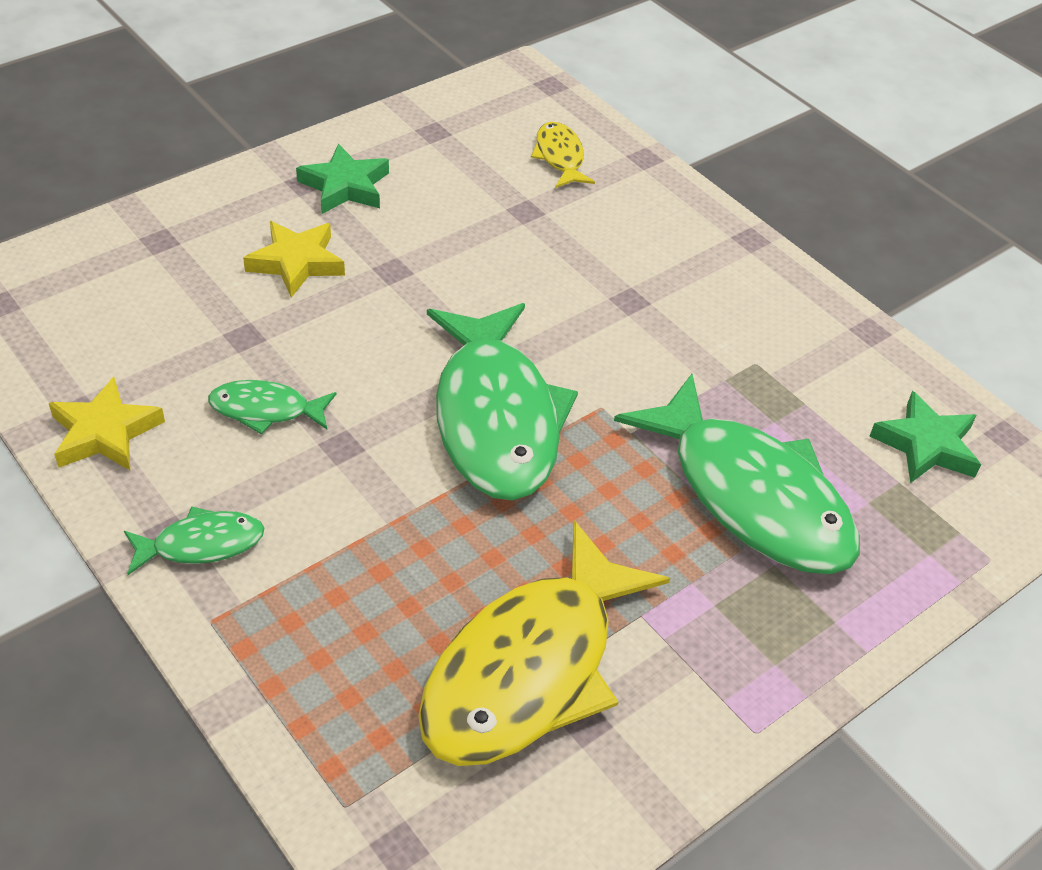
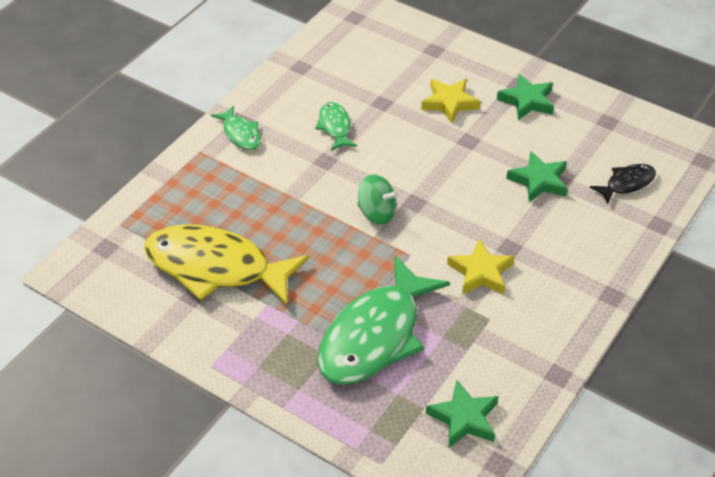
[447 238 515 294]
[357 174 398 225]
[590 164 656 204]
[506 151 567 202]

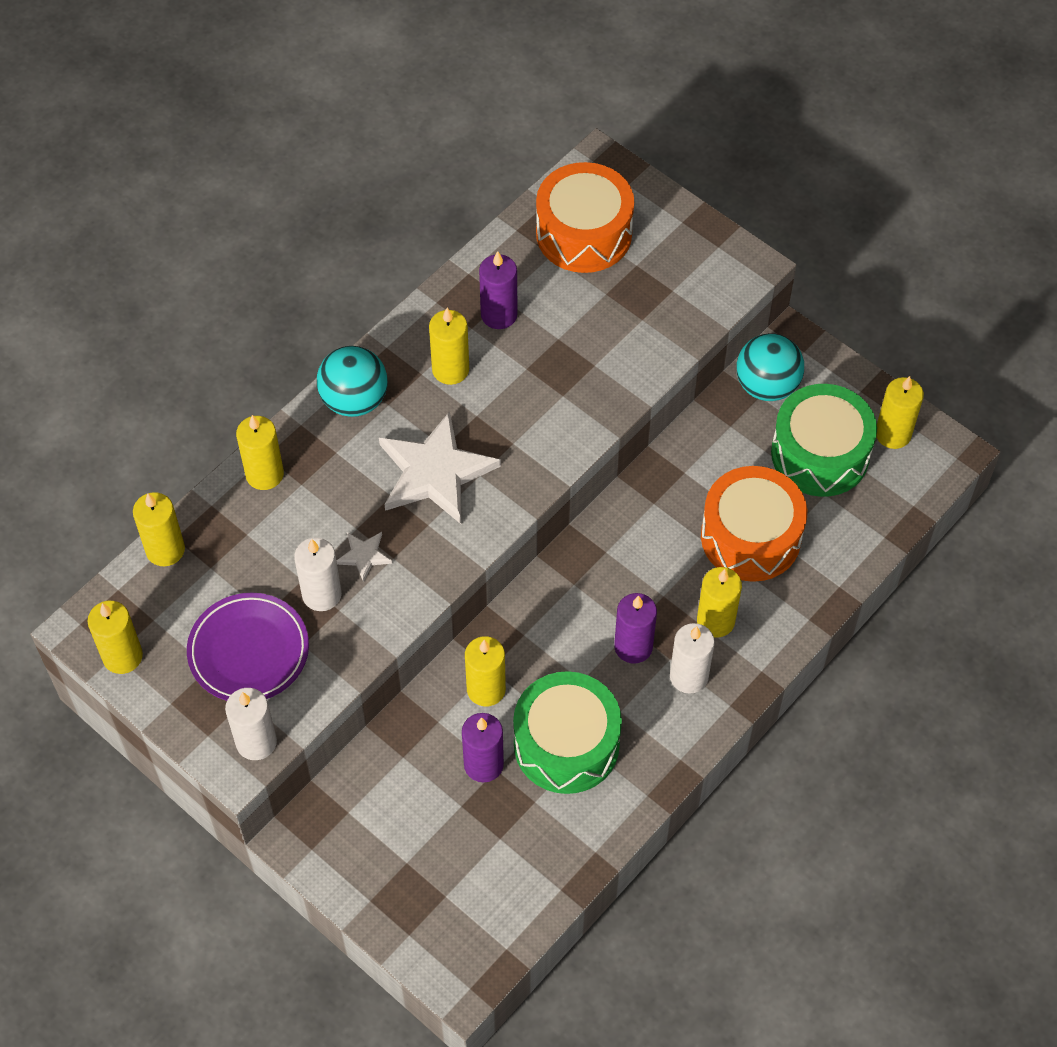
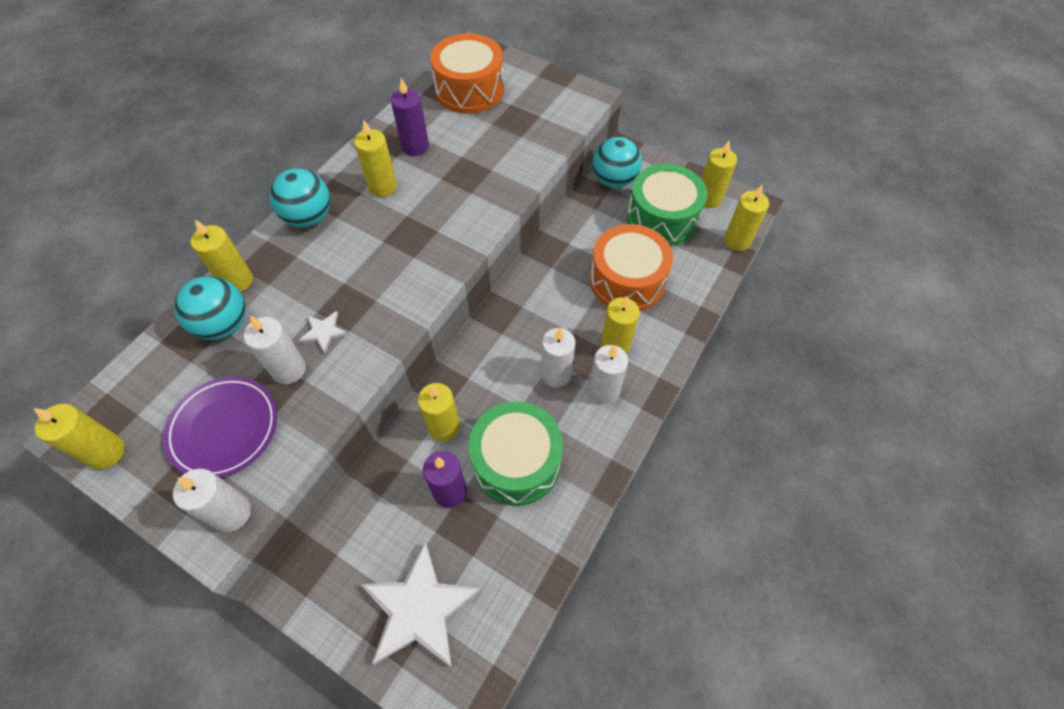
[724 185 769 251]
[360 542 481 667]
[541 328 575 387]
[174 276 246 340]

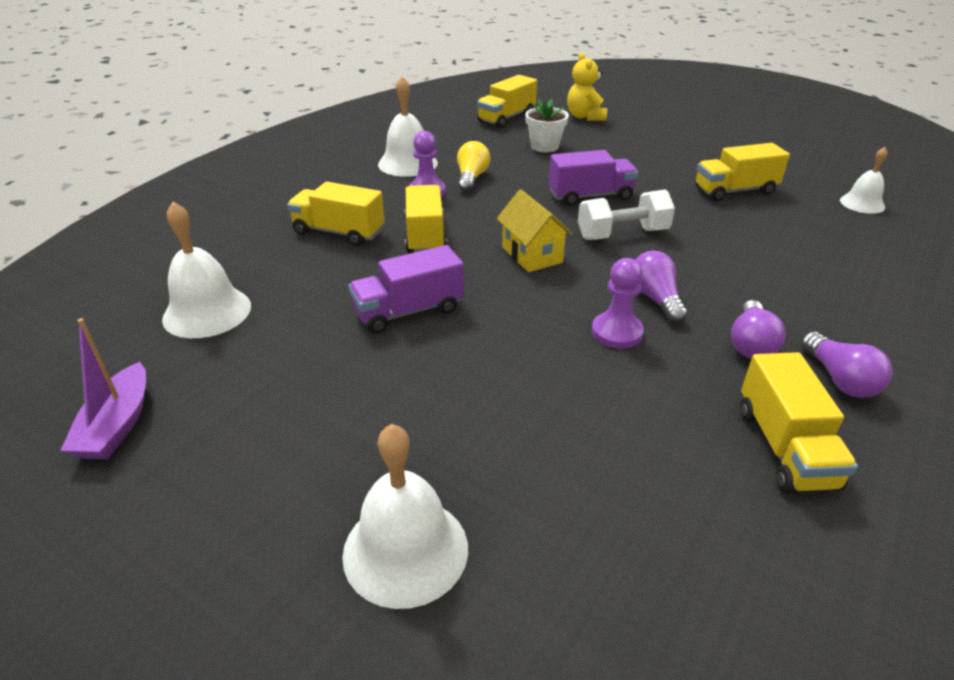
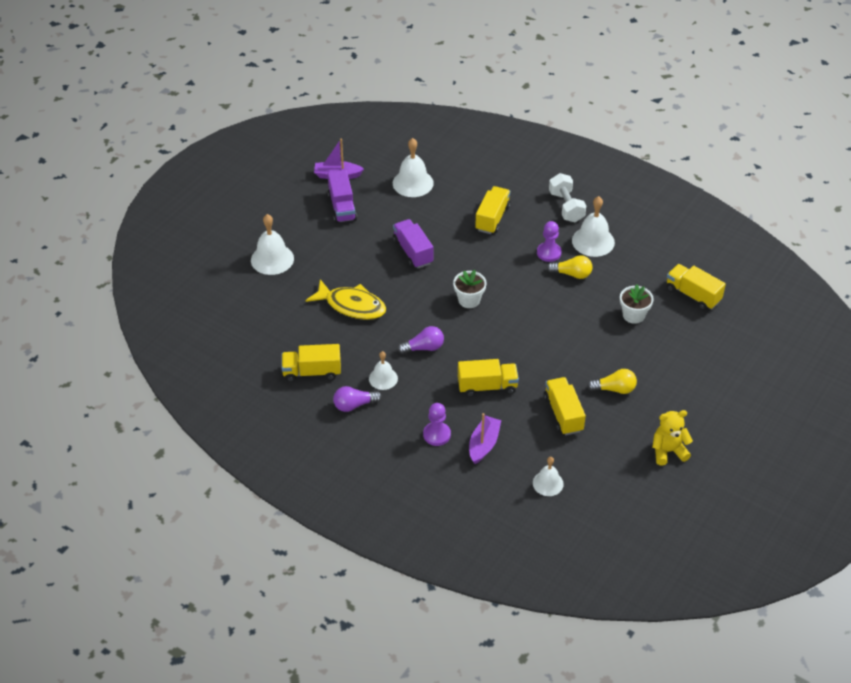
[458 359 519 397]
[453 270 487 308]
[328 170 357 223]
[652 410 693 465]
[549 173 586 222]
[423 403 451 446]
[369 351 398 390]
[306 279 386 320]
[469 413 501 464]
[587 369 637 394]

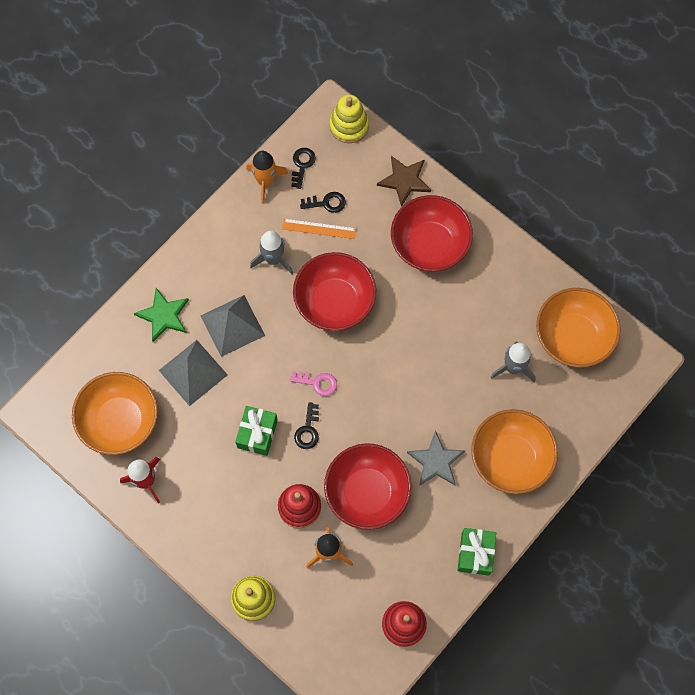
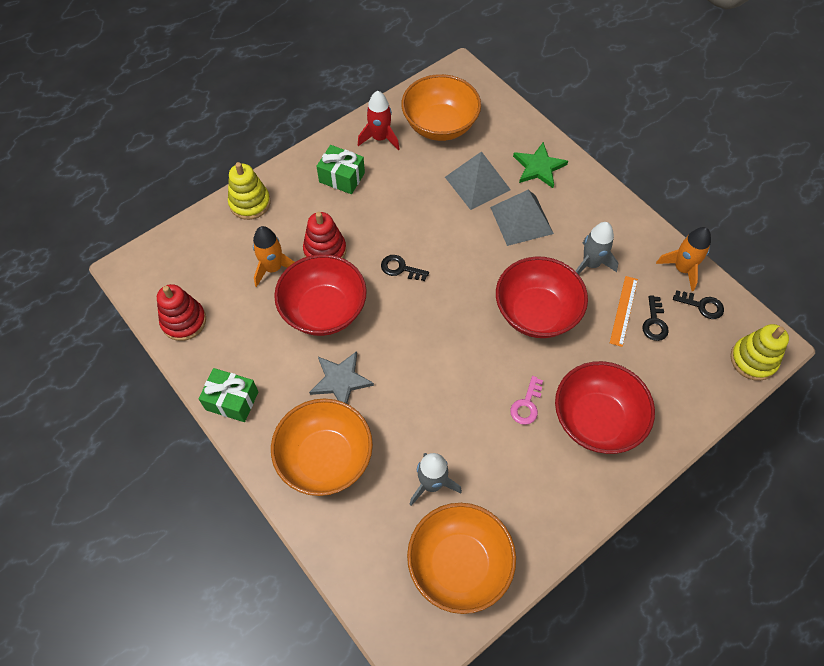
[316 145 365 194]
[510 376 543 425]
[377 156 431 207] (first image)

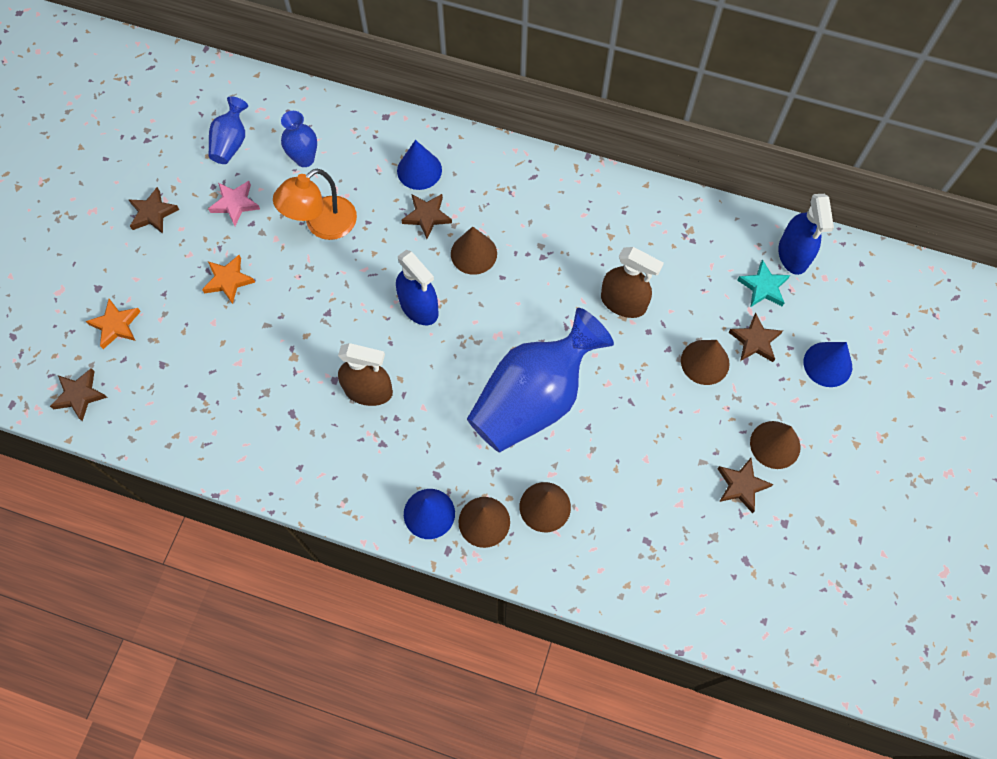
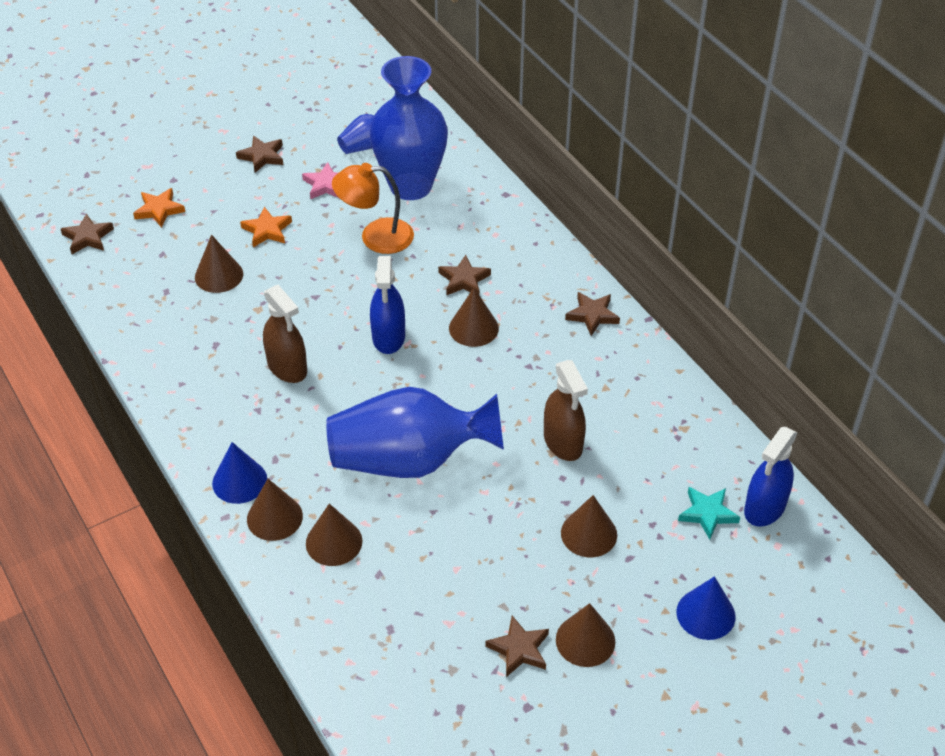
[370 56 448 200]
[397 140 442 190] (first image)
[565 292 620 336]
[195 235 243 293]

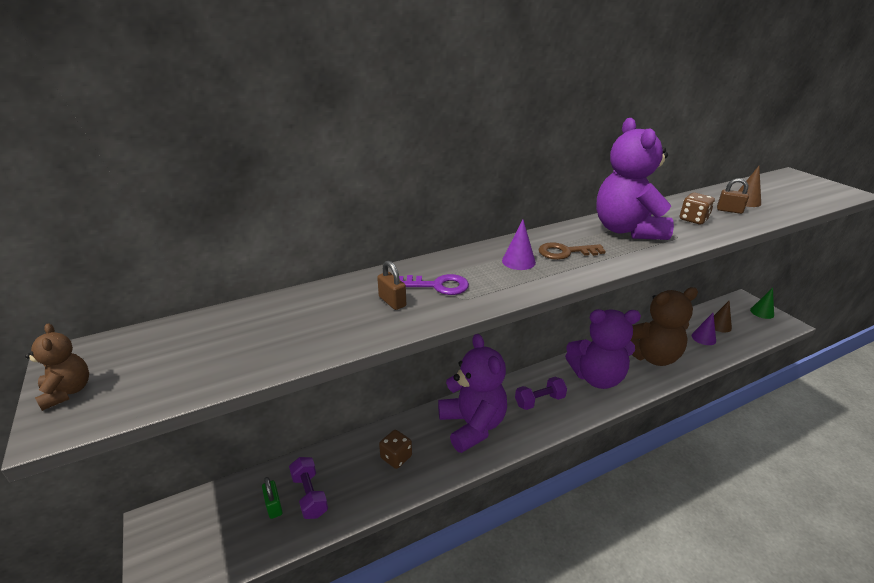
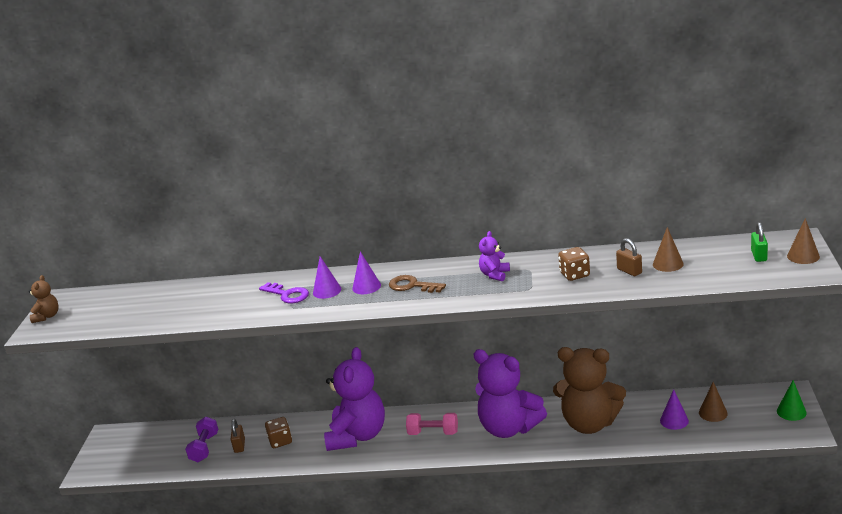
[751 222 768 262]
[231 419 245 453]
[406 413 458 435]
[479 231 510 281]
[313 256 341 299]
[787 218 820 264]

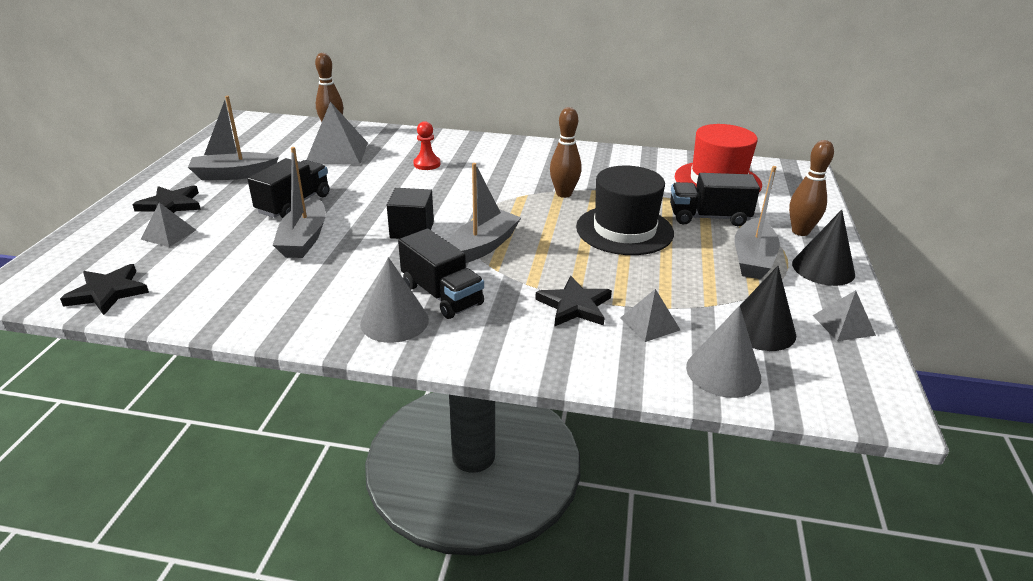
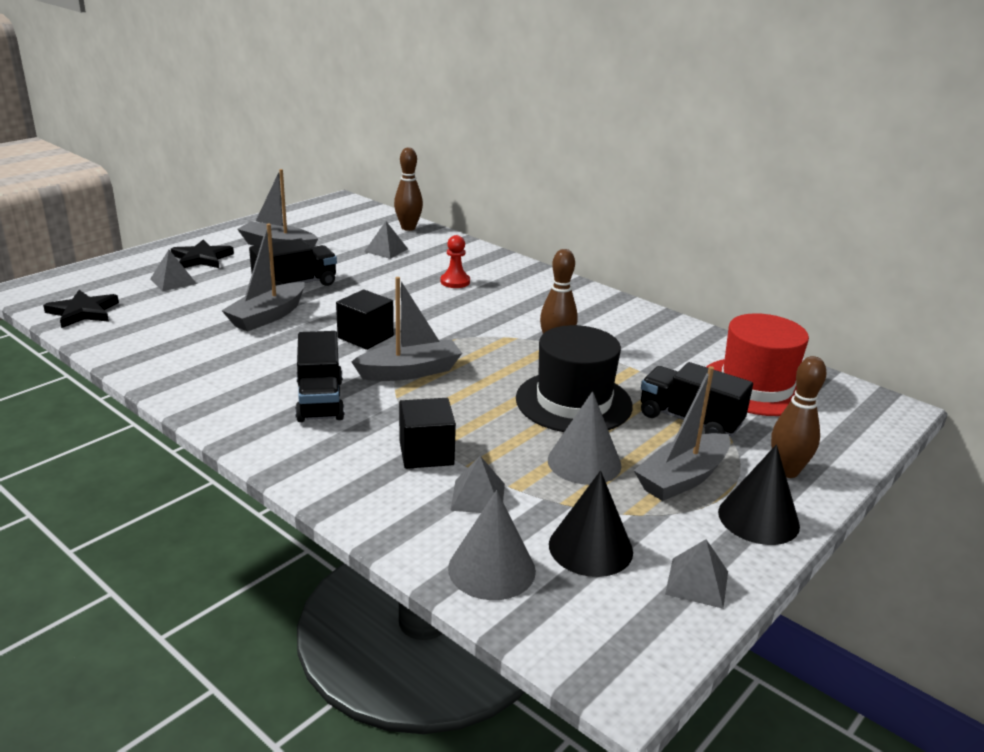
[364 221 408 259]
[548 391 621 485]
[399 398 456 469]

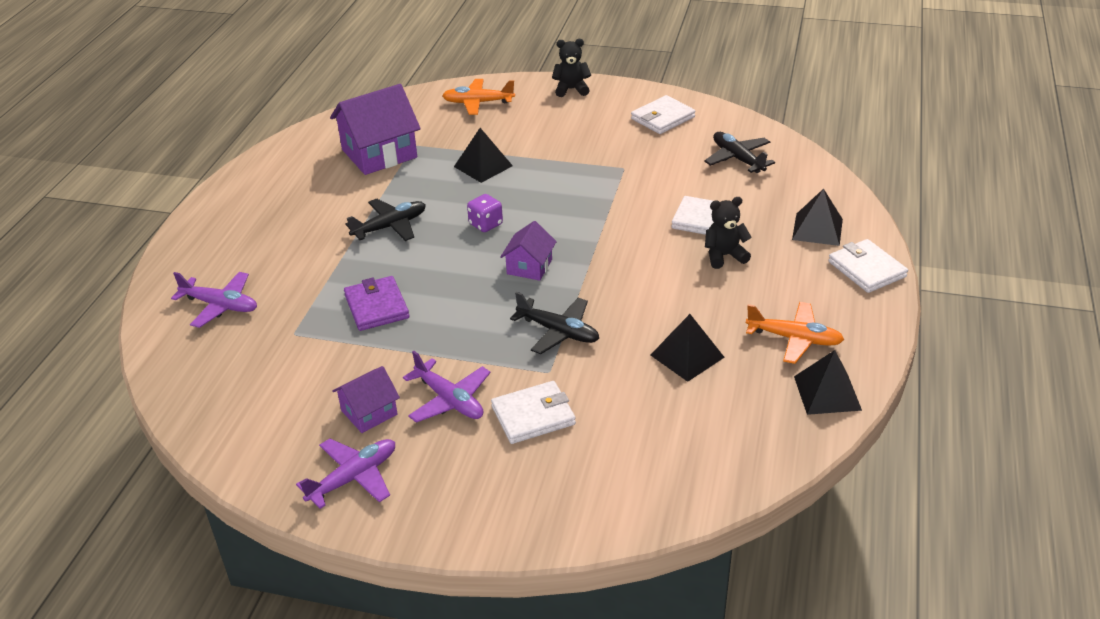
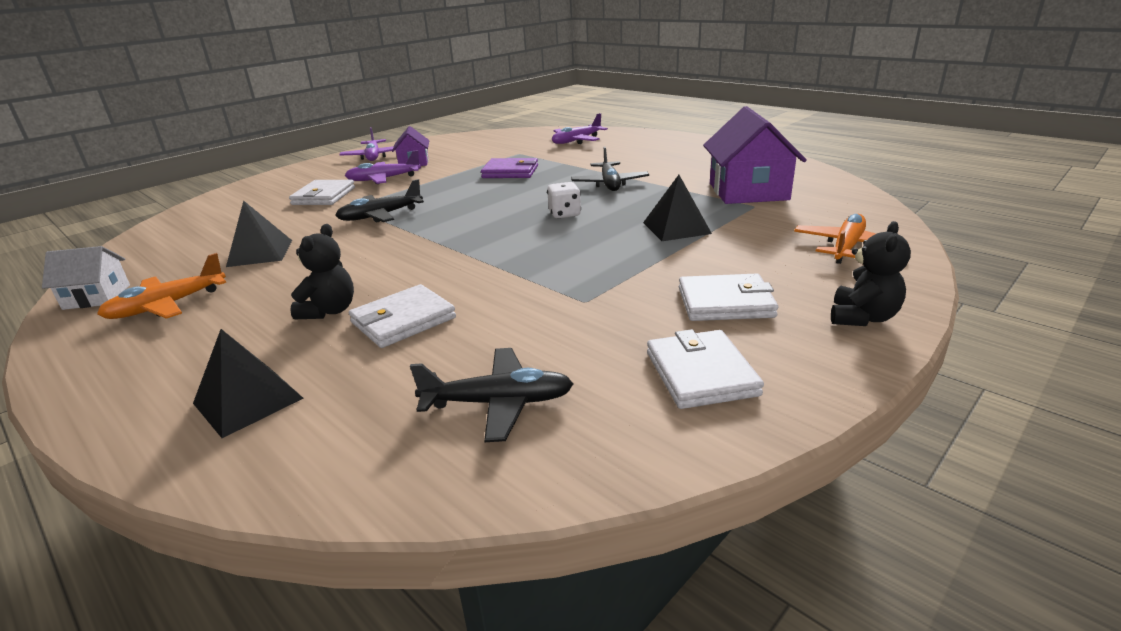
[547 182 581 219]
[500 221 557 281] (first image)
[42 246 130 310]
[679 273 778 321]

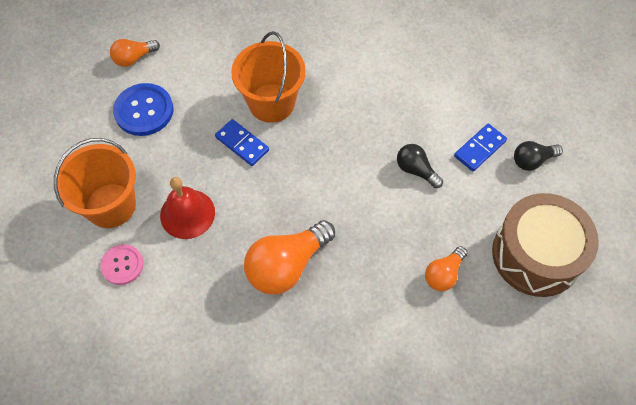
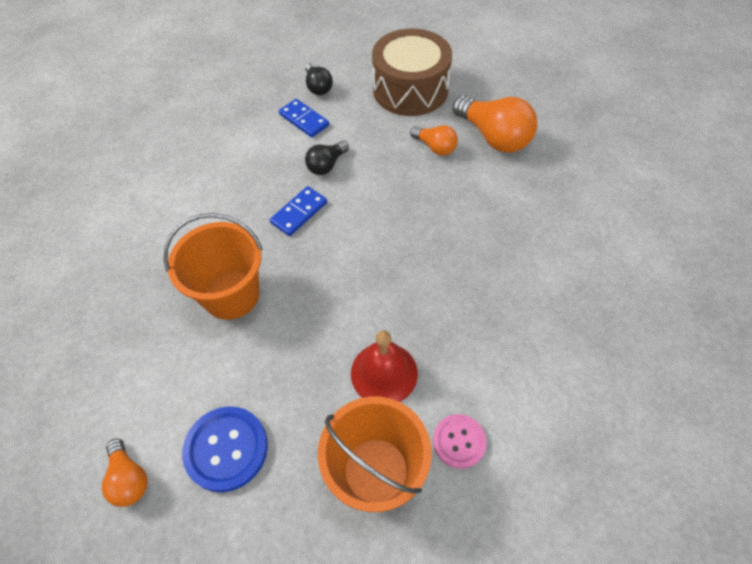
[270 186 327 236]
[453 96 537 153]

